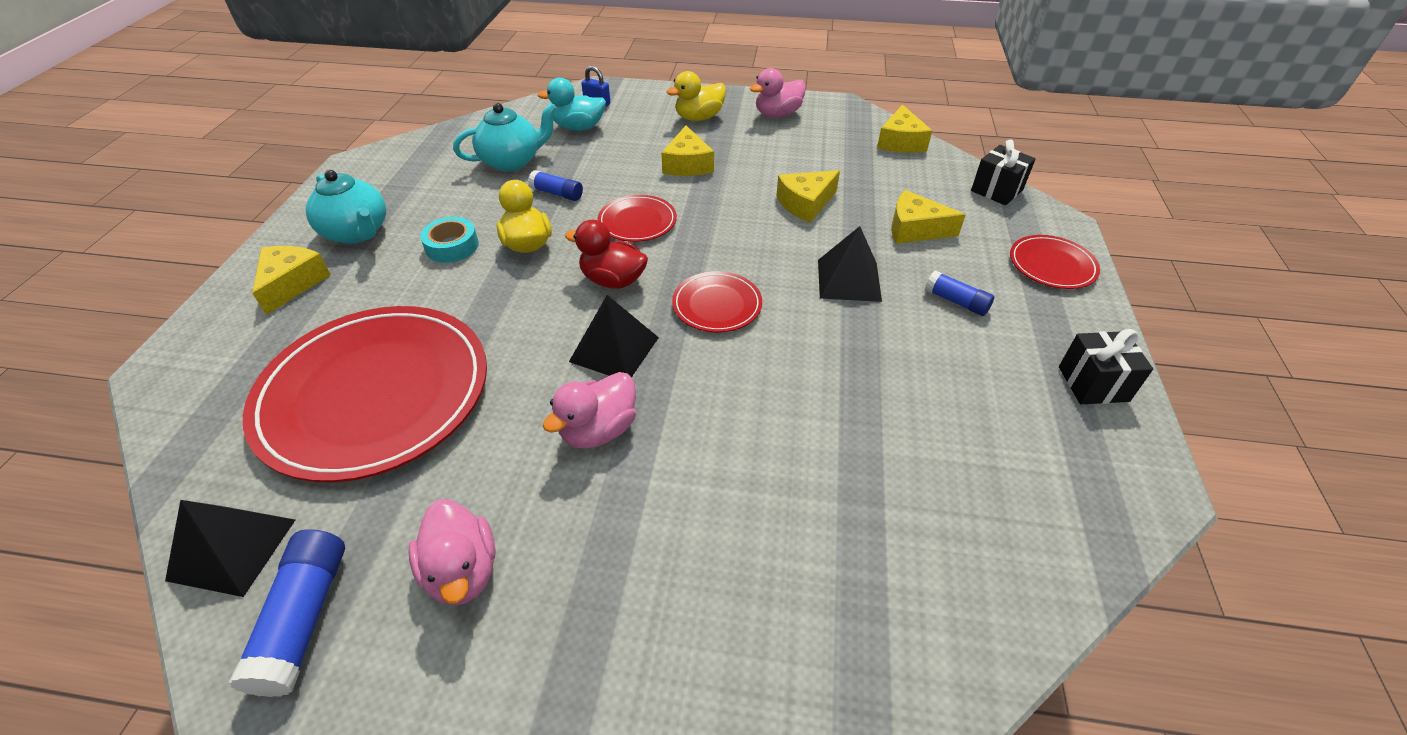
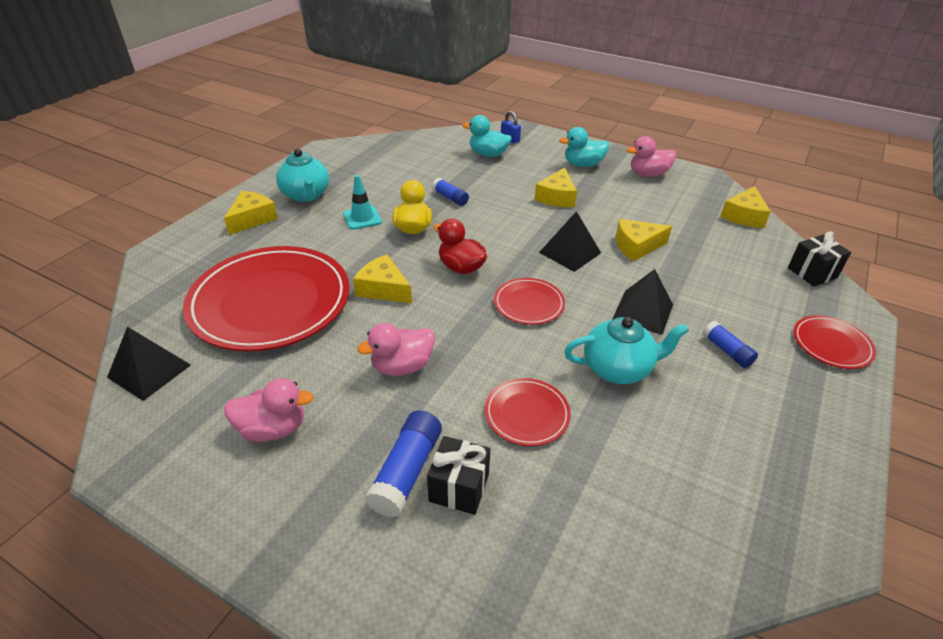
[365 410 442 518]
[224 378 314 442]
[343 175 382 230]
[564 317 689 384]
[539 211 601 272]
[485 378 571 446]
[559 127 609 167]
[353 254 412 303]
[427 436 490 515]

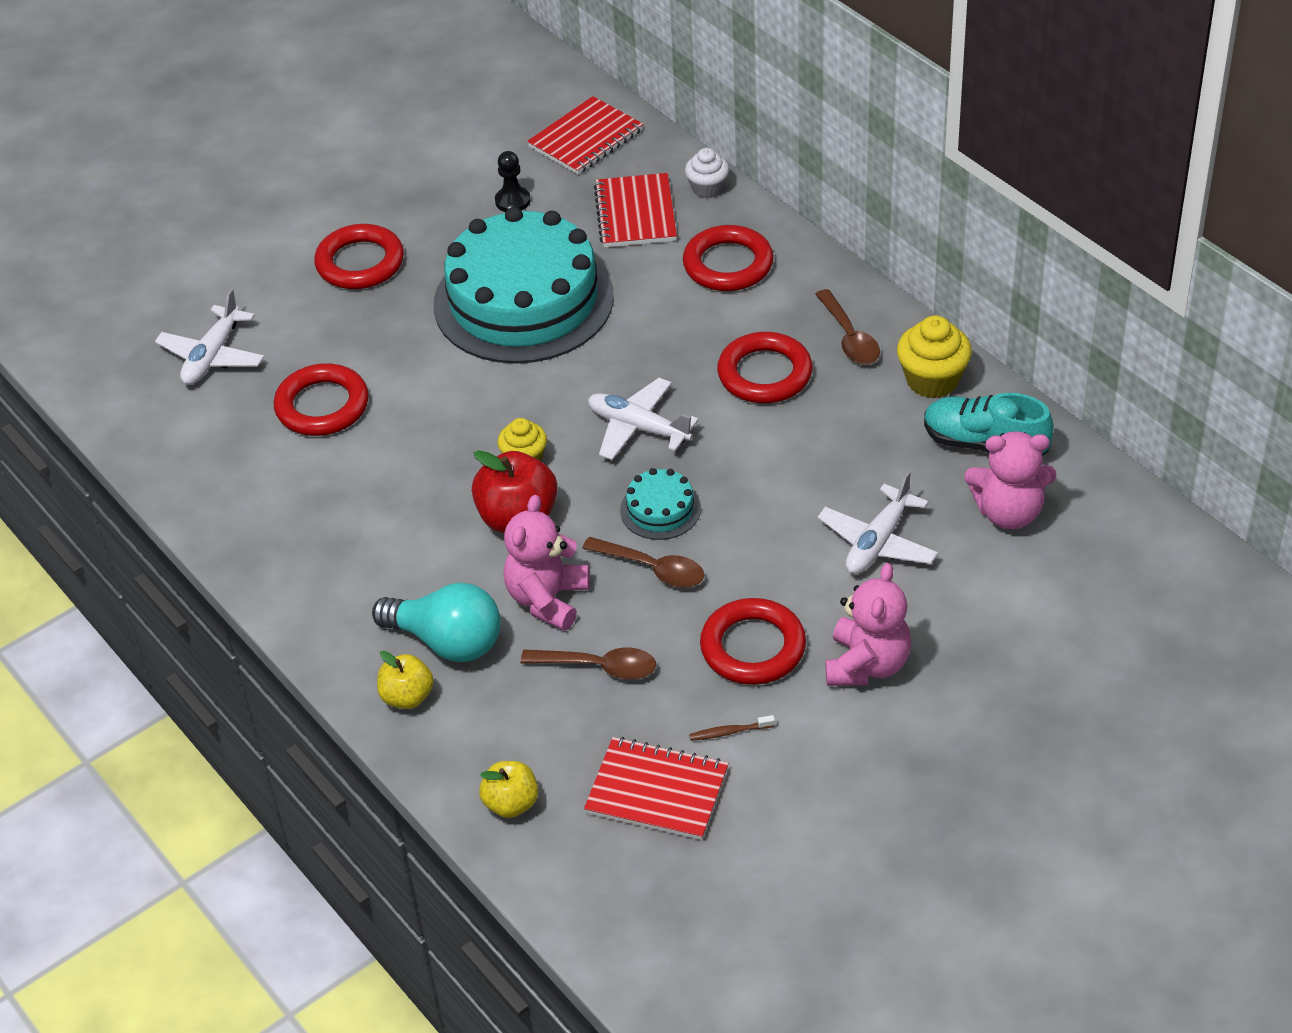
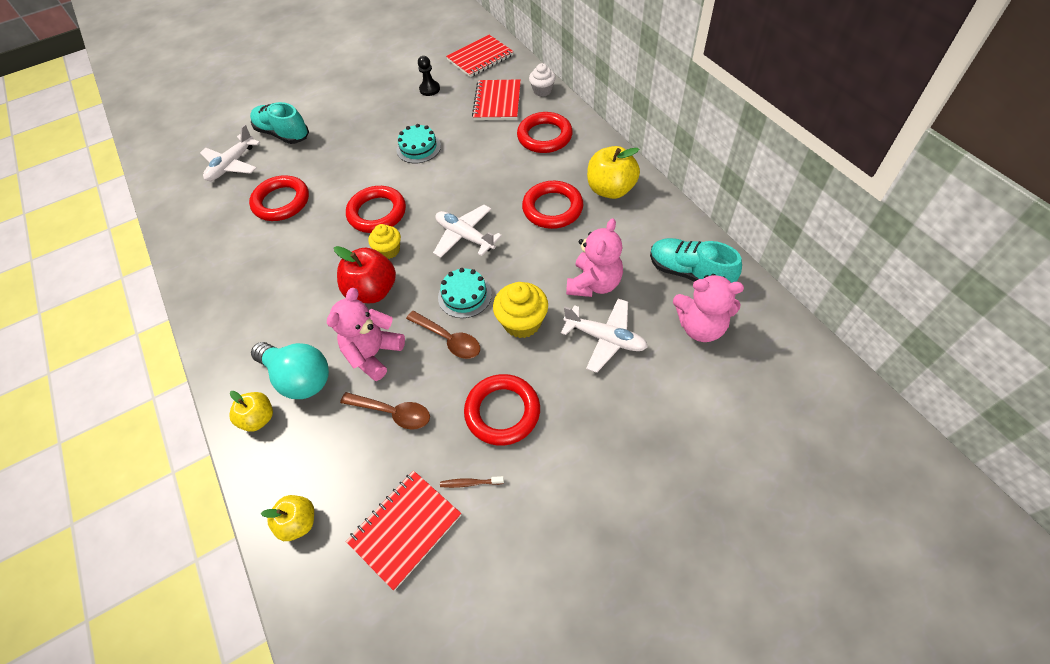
[346 186 406 233]
[397 124 441 163]
[346 471 461 590]
[587 146 640 199]
[561 299 648 373]
[566 218 623 297]
[493 282 548 338]
[250 102 309 144]

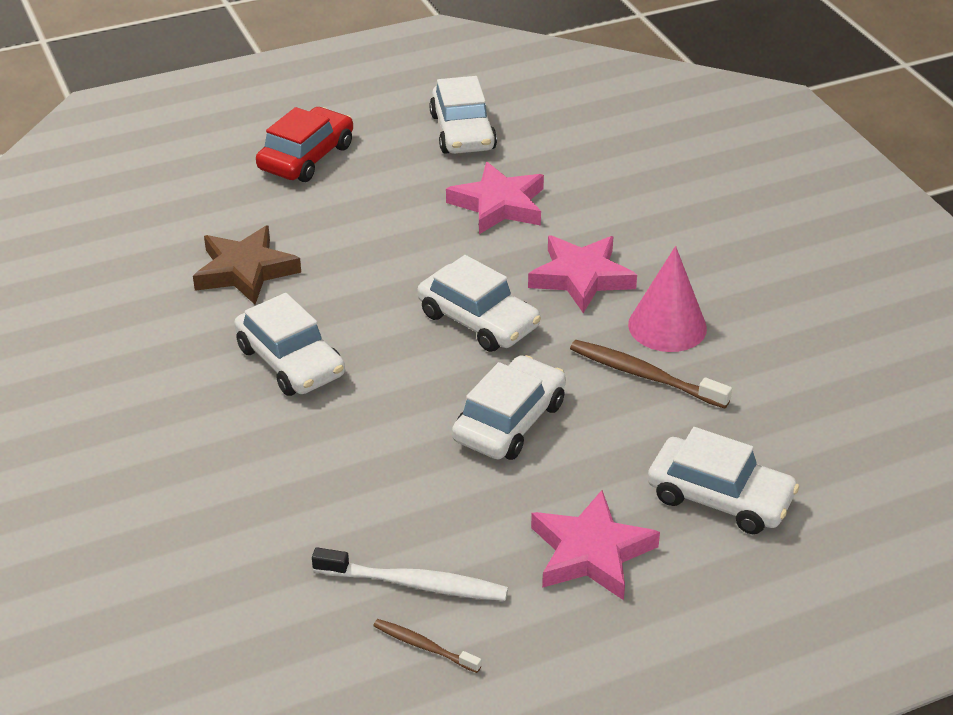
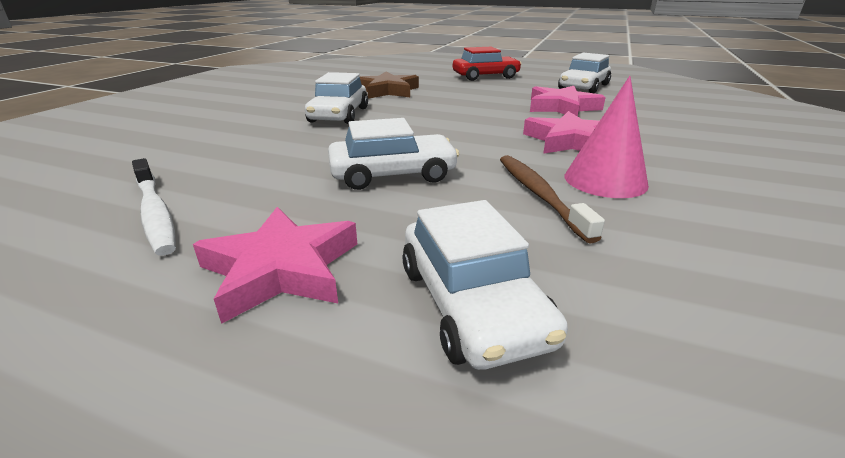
[373 619 481 673] (first image)
[417 255 541 352] (first image)

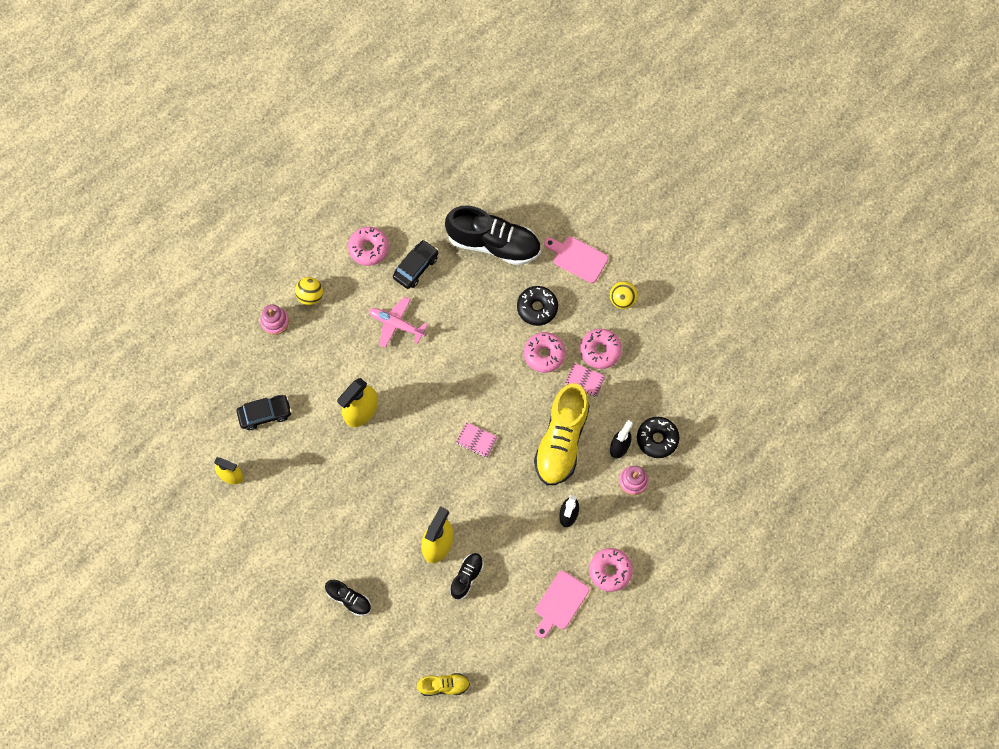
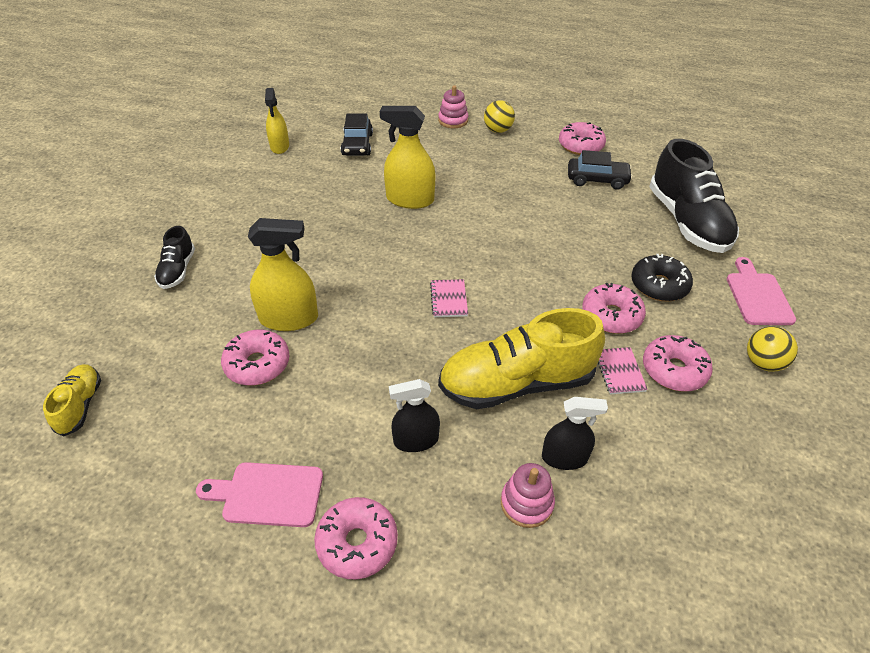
[341 114 373 156]
[369 297 428 348] (first image)
[43 364 101 436]
[221 330 289 385]
[637 417 679 458] (first image)

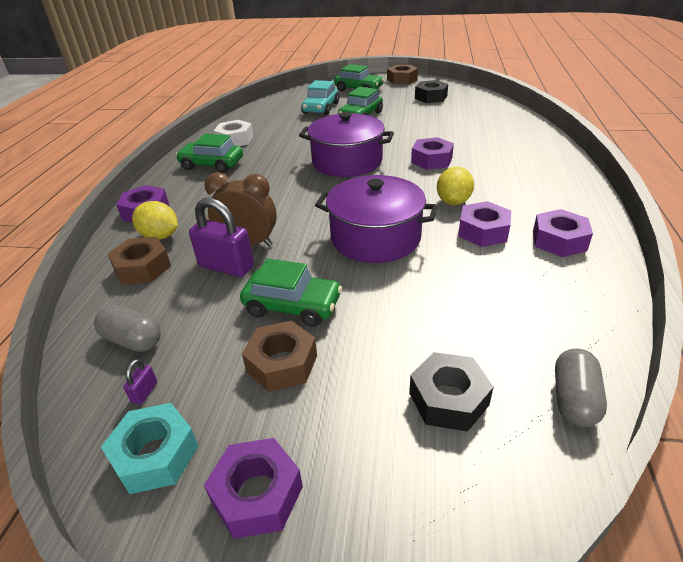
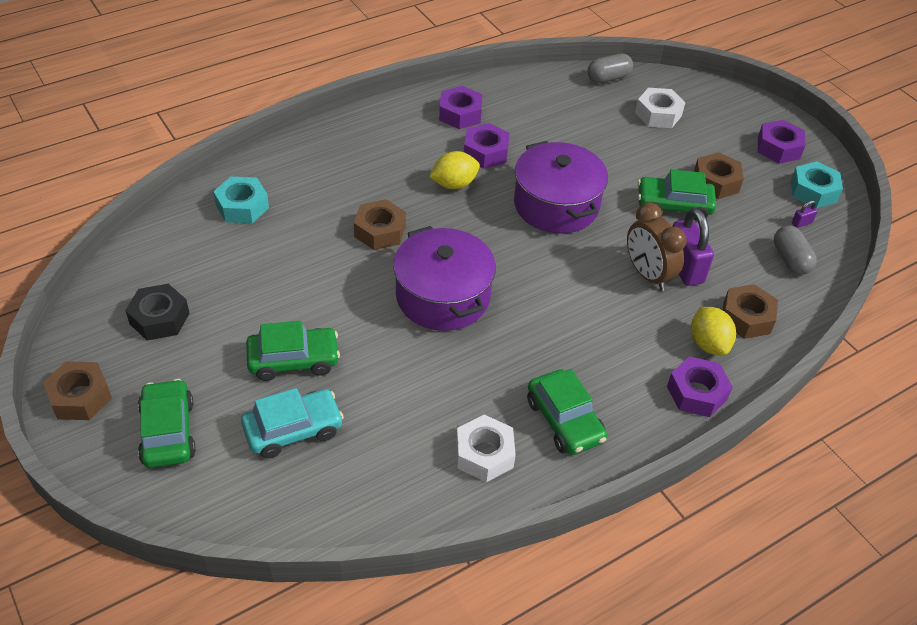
[638 169 716 221]
[635 88 685 128]
[354 199 406 250]
[213 177 269 223]

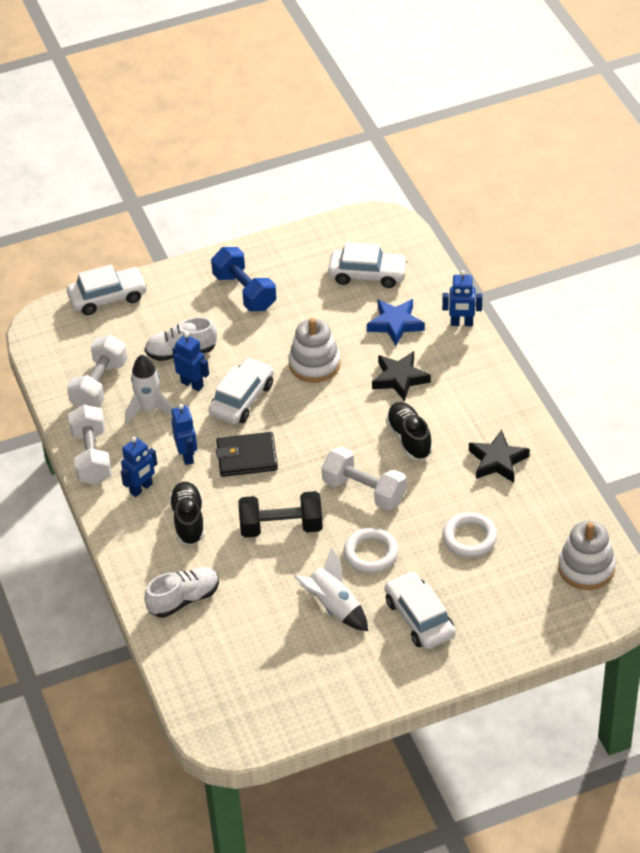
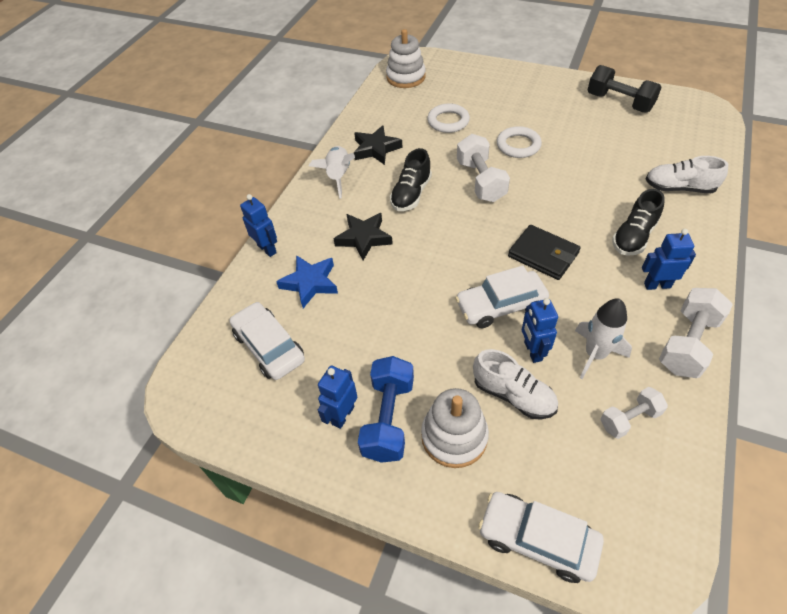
[600 387 668 439]
[318 366 357 429]
[588 65 662 112]
[421 388 489 468]
[309 146 355 199]
[385 571 455 649] (first image)

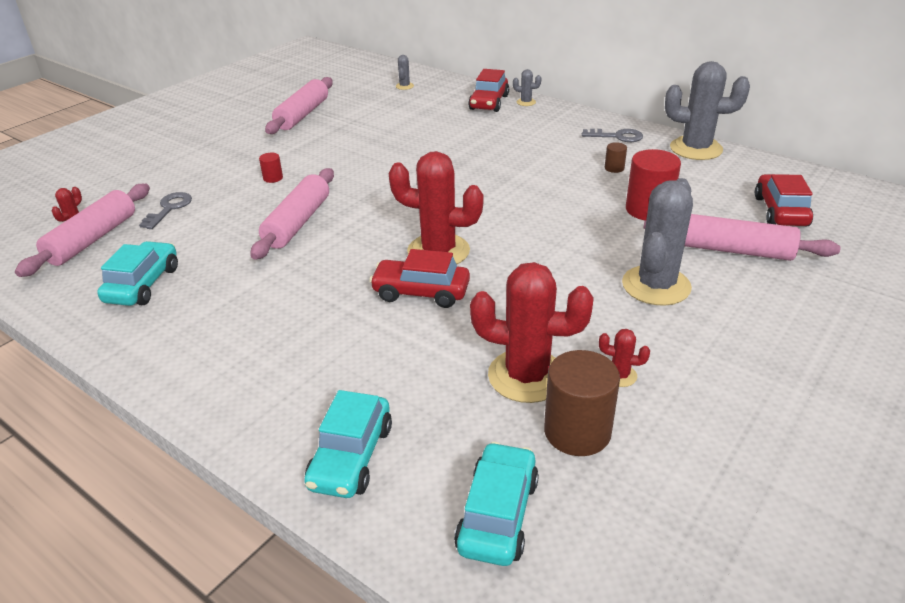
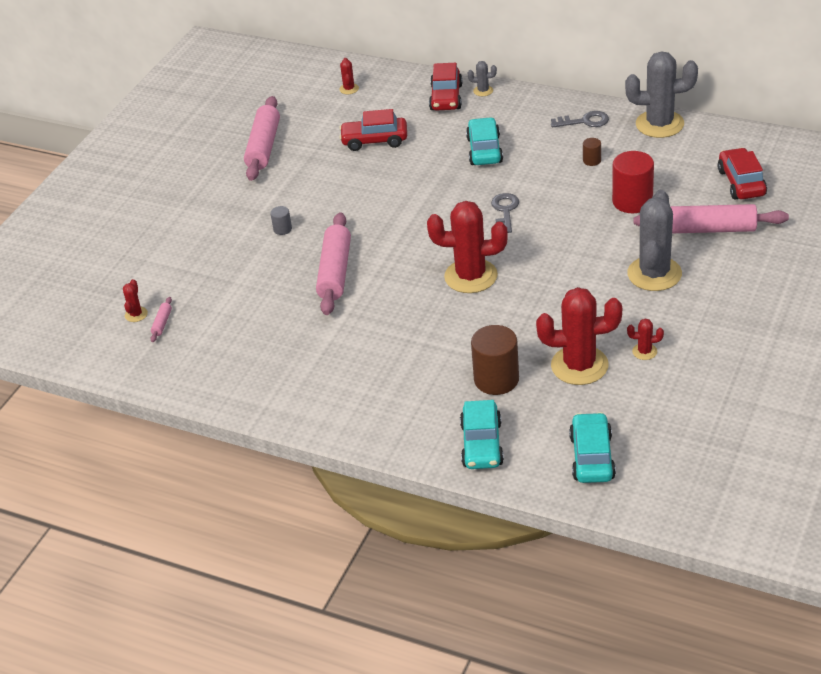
[150 297 172 342]
[466 117 503 165]
[491 193 519 233]
[270 206 292 235]
[339 109 407 151]
[339 58 359 94]
[471 325 519 395]

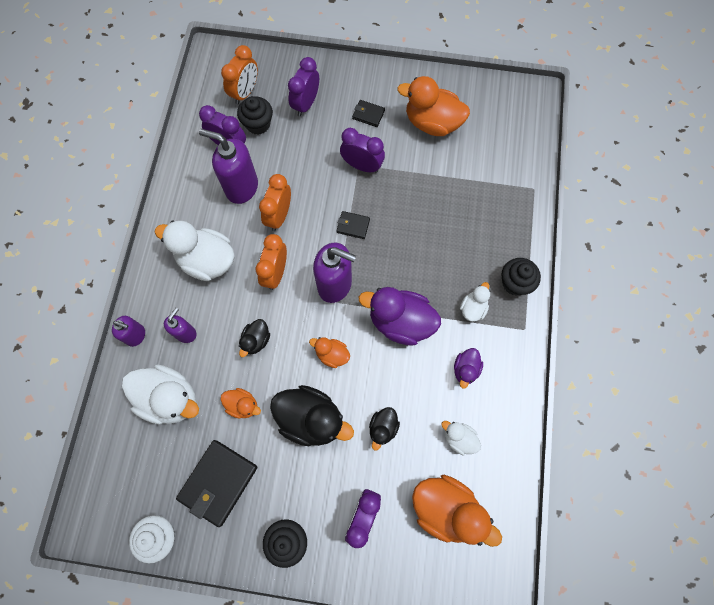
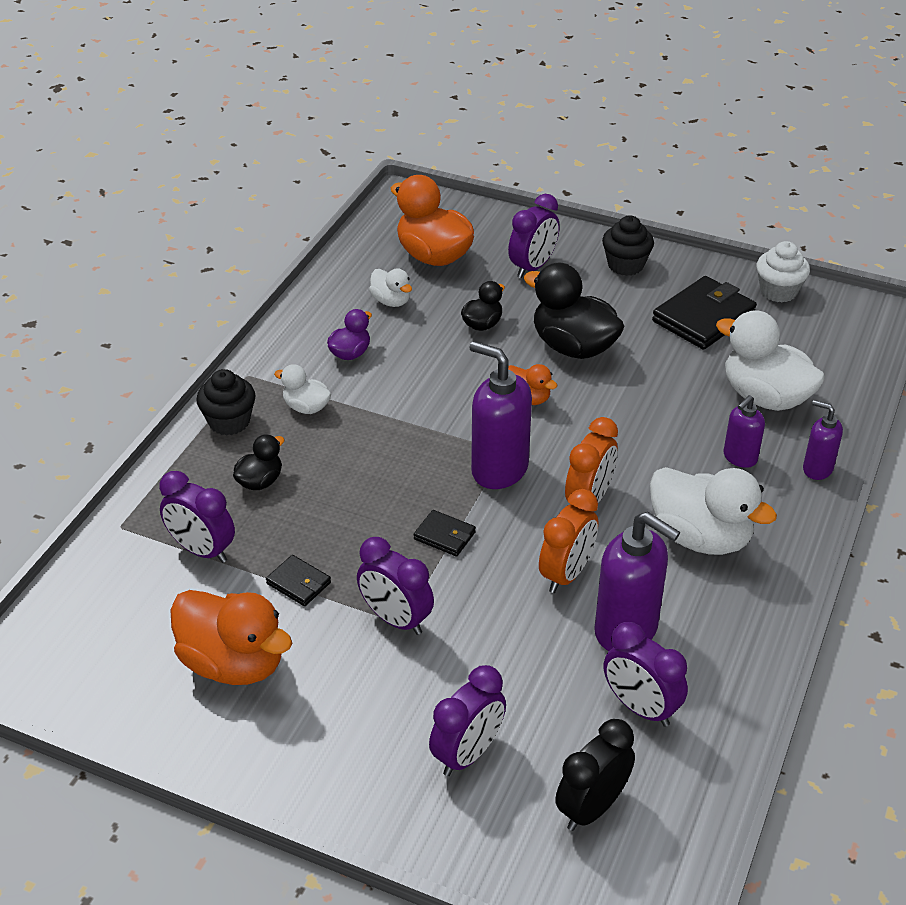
[220 388 261 419] (first image)
[555 719 635 831]
[237 96 273 134] (first image)
[233 434 285 490]
[266 555 331 606]
[359 287 441 346] (first image)
[274 364 331 414]
[159 471 235 563]

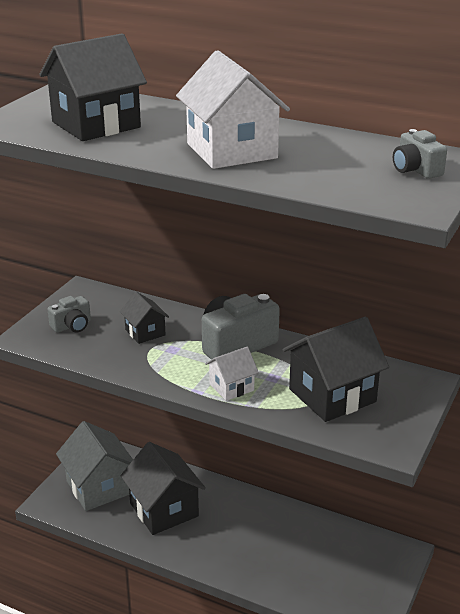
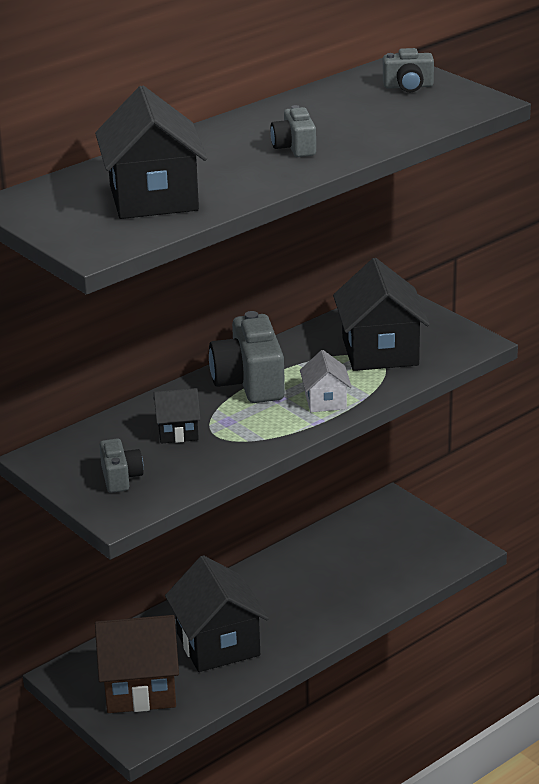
[95 615 179 713]
[165 555 269 672]
[270 105 316 157]

